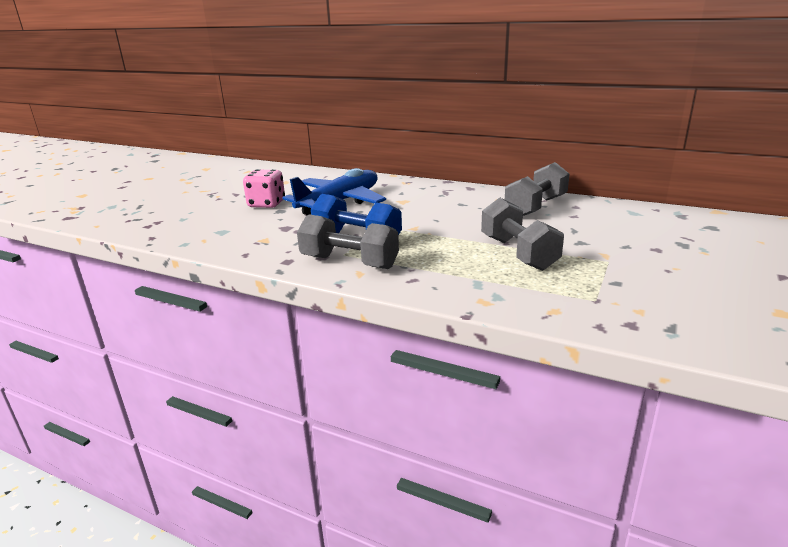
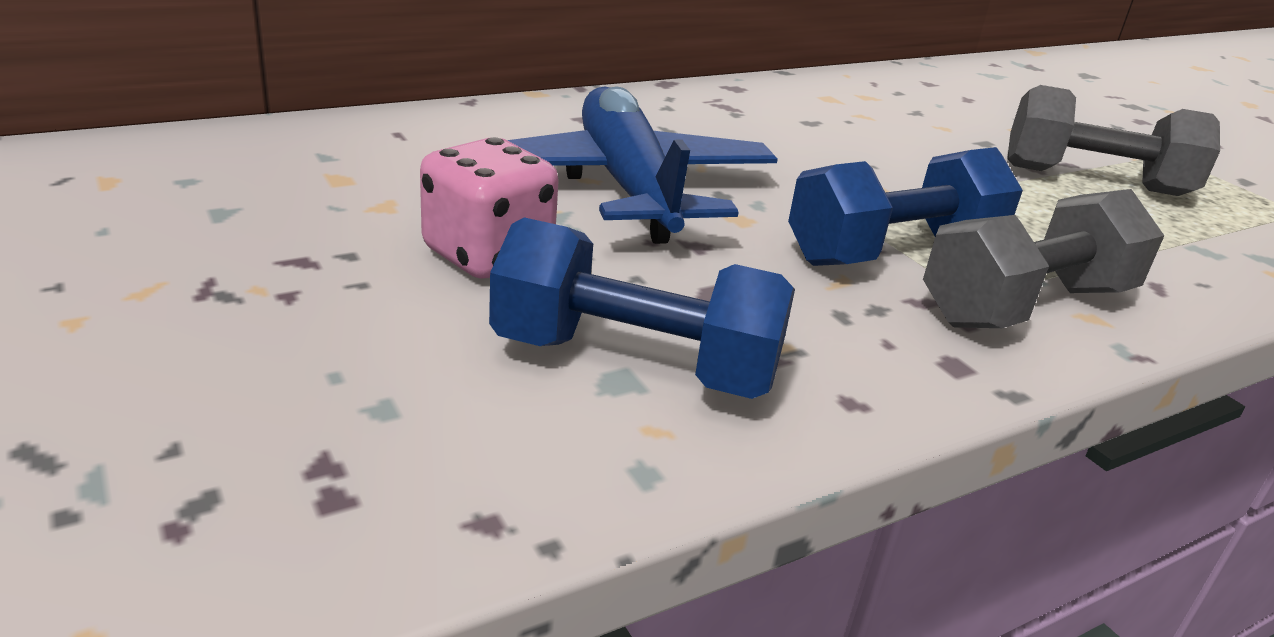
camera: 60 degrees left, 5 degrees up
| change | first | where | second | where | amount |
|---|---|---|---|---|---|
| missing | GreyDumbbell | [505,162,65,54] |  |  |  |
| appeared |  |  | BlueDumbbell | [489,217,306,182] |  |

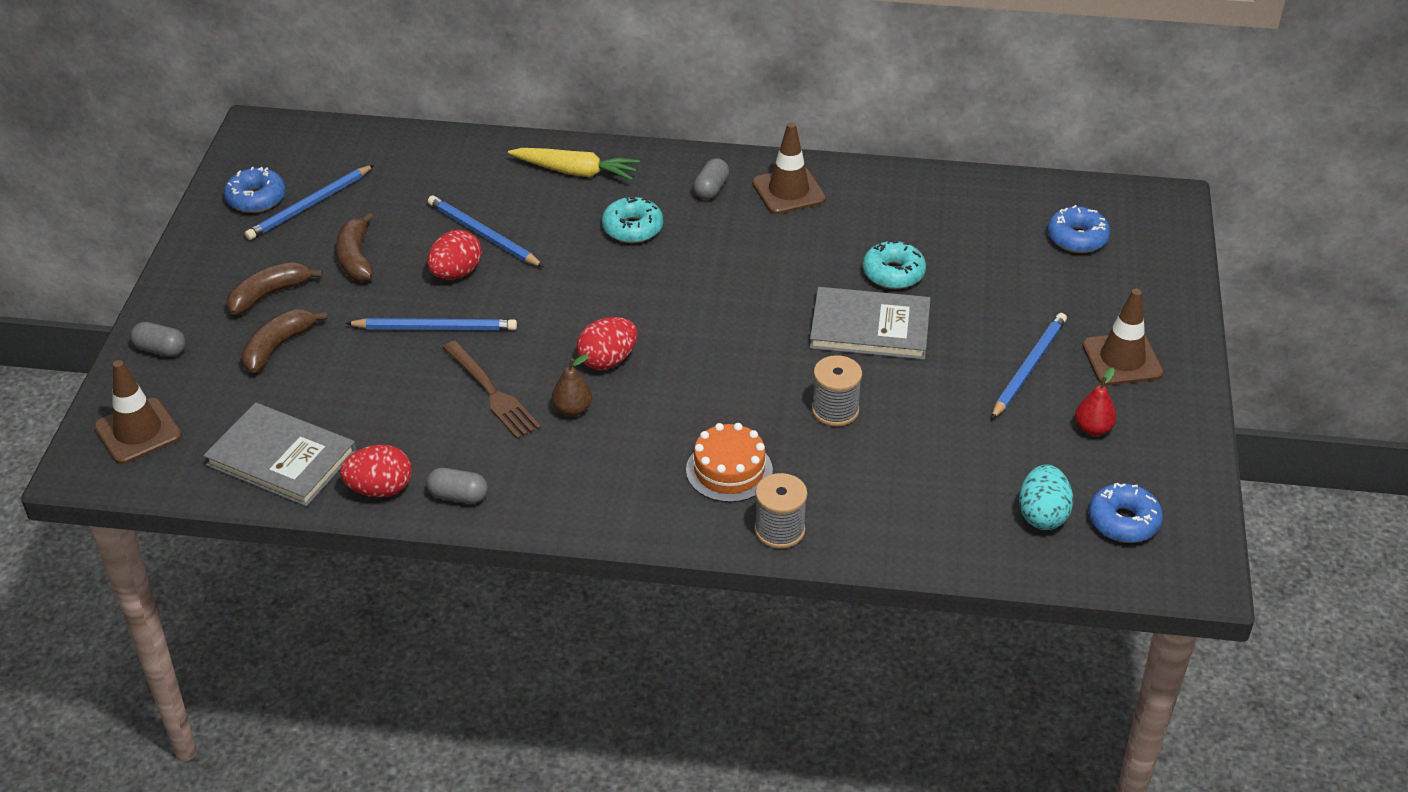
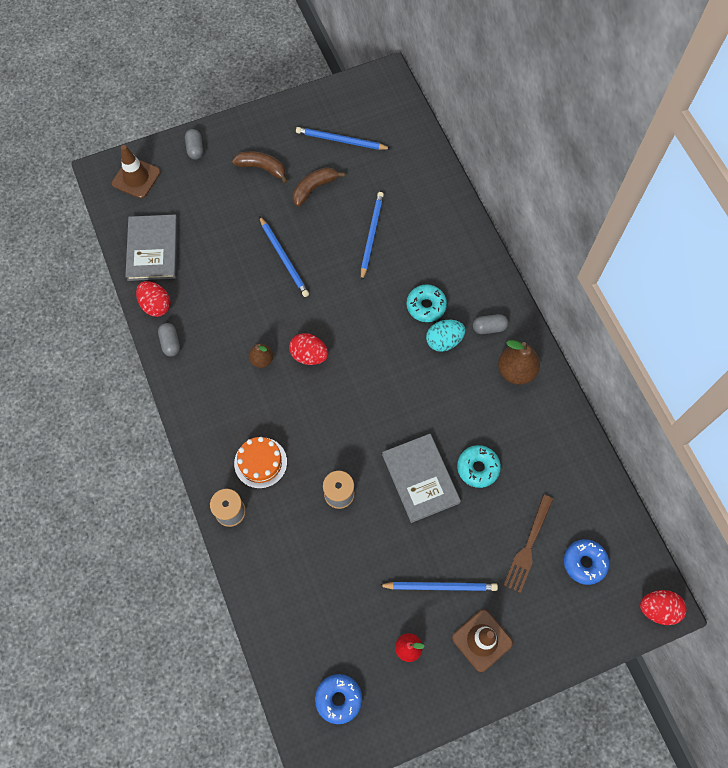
camera: 60 degrees right, 25 degrees up
| change | first | where | second | where | amount |
|---|---|---|---|---|---|
| missing | BlueDonut | [224,167,62,46] |  |  |  |
| missing | BrownBanana | [241,309,86,64] |  |  |  |
| relocated | RedEgg | [427,230,55,50] |  | [640,590,47,35] |  |
| relocated | BrownFork | [443,340,98,99] |  | [504,495,49,98] |  |
| missing | YellowCarrot | [508,148,132,32] |  |  |  |
| exchanged | BrownTrafficCone | [752,122,74,92] | BrownPear | [498,340,42,45] |  |
| relocated | TurquoiseEgg | [1019,465,54,65] |  | [426,320,39,32] |  |

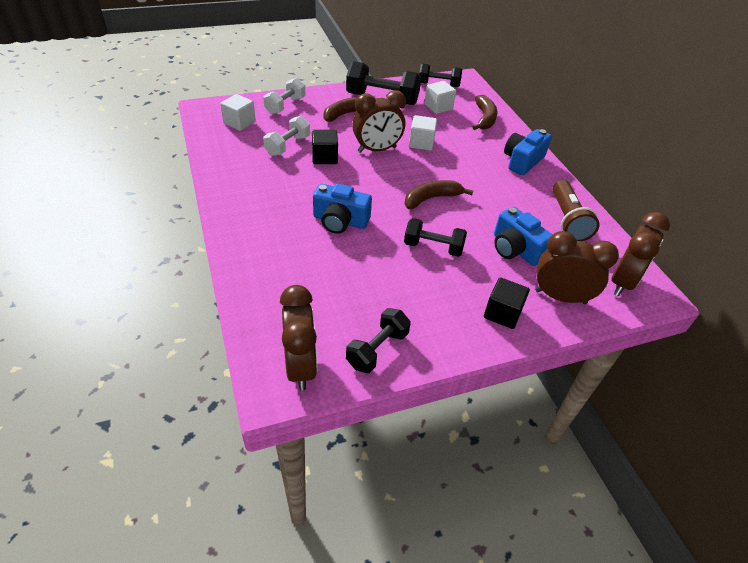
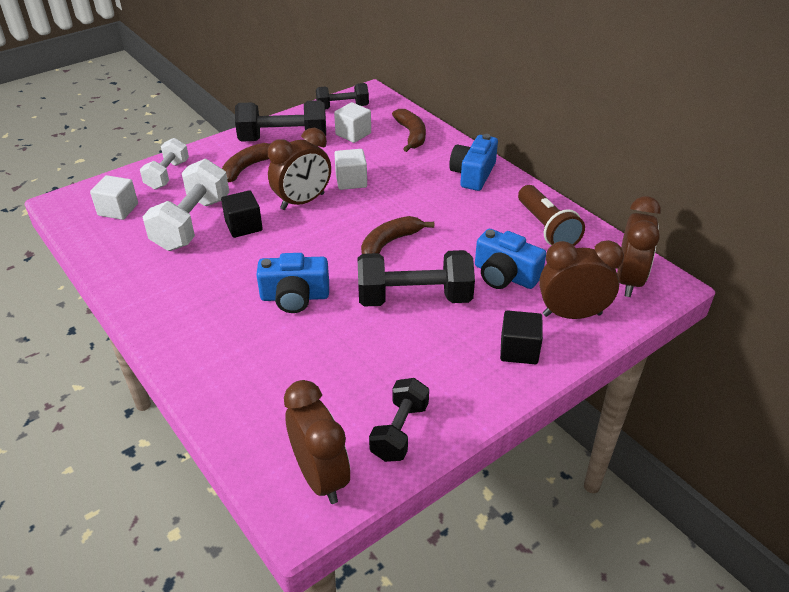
camera: 15 degrees left, 5 degrees down
| change | first | where | second | where | amount |
|---|---|---|---|---|---|
| size | WhiteDumbbell | [263,116,47,40] |  | [142,159,87,92] | x1.61 |
| size | BlackDumbbell | [404,218,63,39] |  | [358,250,117,57] | x1.61 |

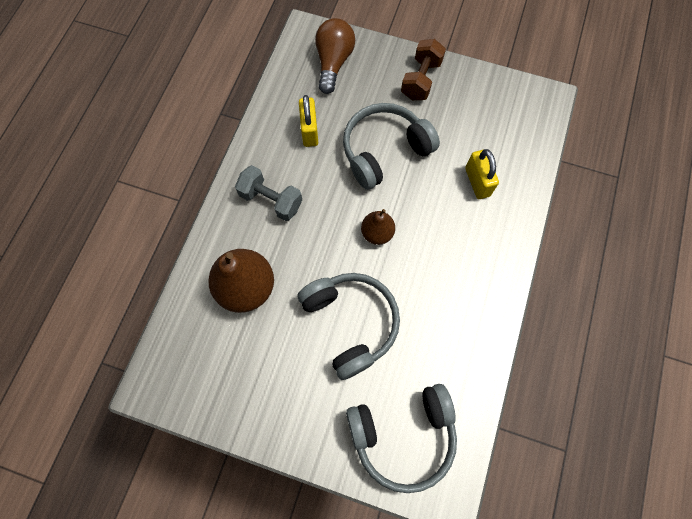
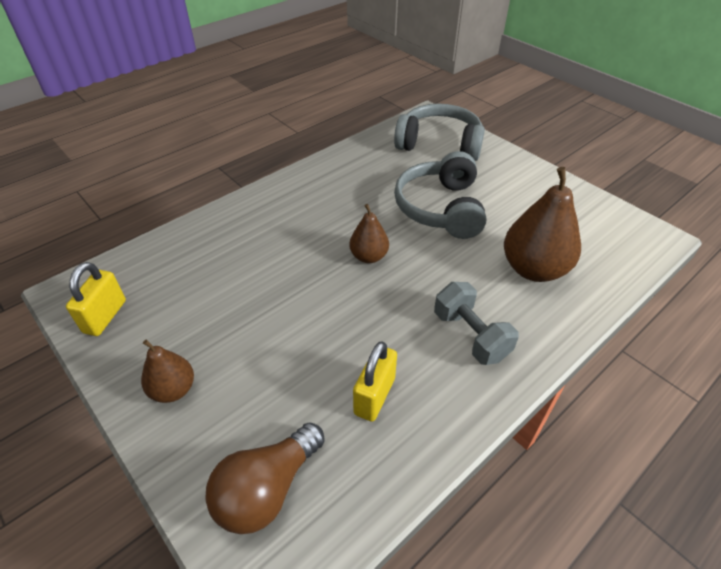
camera: 150 degrees left, 25 degrees down
| change | first | where | second | where | amount |
|---|---|---|---|---|---|
| missing | GreyHeadphones | [343,103,97,87] |  |  |  |
| exchanged | BrownDumbbell | [401,39,45,61] | BrownPear | [141,340,53,63] |  |
| relocated | YellowPadlock | [465,149,34,50] |  | [66,262,60,74] |  |

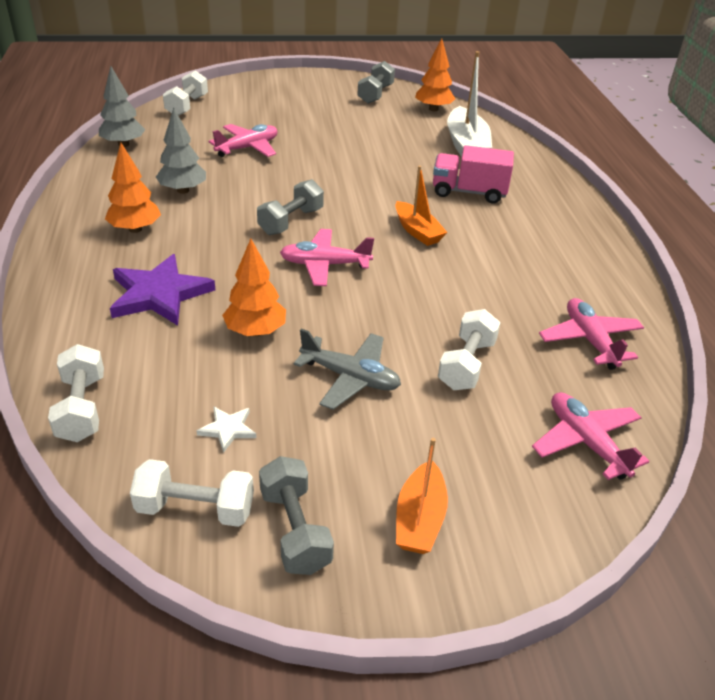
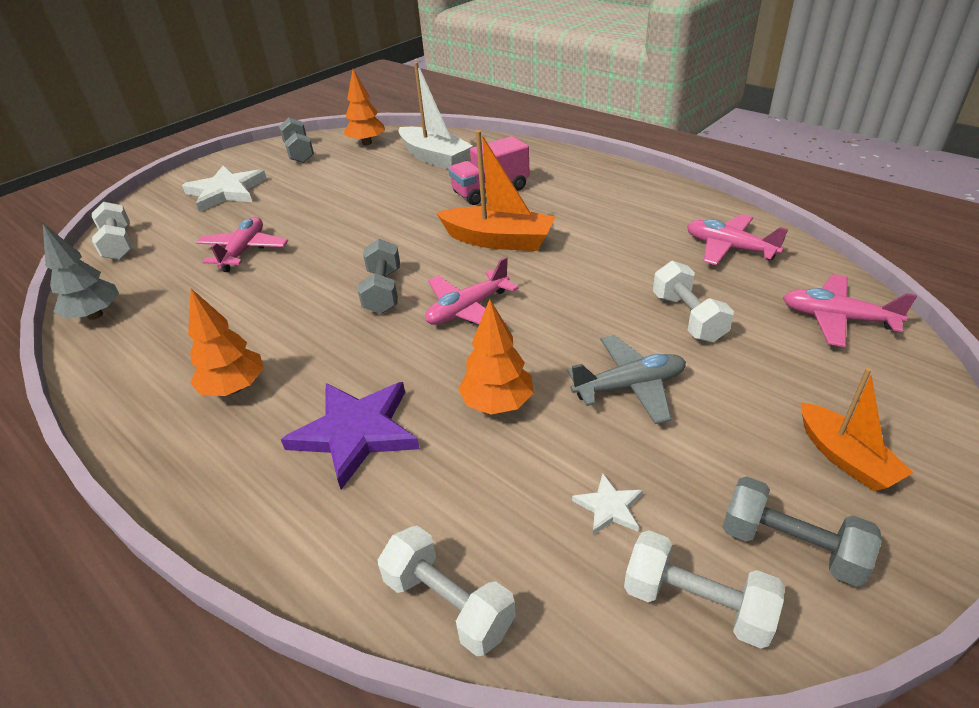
camera: 35 degrees left, 0 degrees up
| change | first | where | second | where | amount |
|---|---|---|---|---|---|
| spun | WhiteDumbbell | [130,459,124,68] |  | [624,530,160,119] | 60 degrees clockwise |
| missing | GreyTree | [156,107,50,87] |  |  |  |
| size | OrangeBoat | [395,166,53,80] |  | [436,130,120,121] | x1.57 |
| appeared |  |  | WhiteStar | [182,166,85,46] |  |

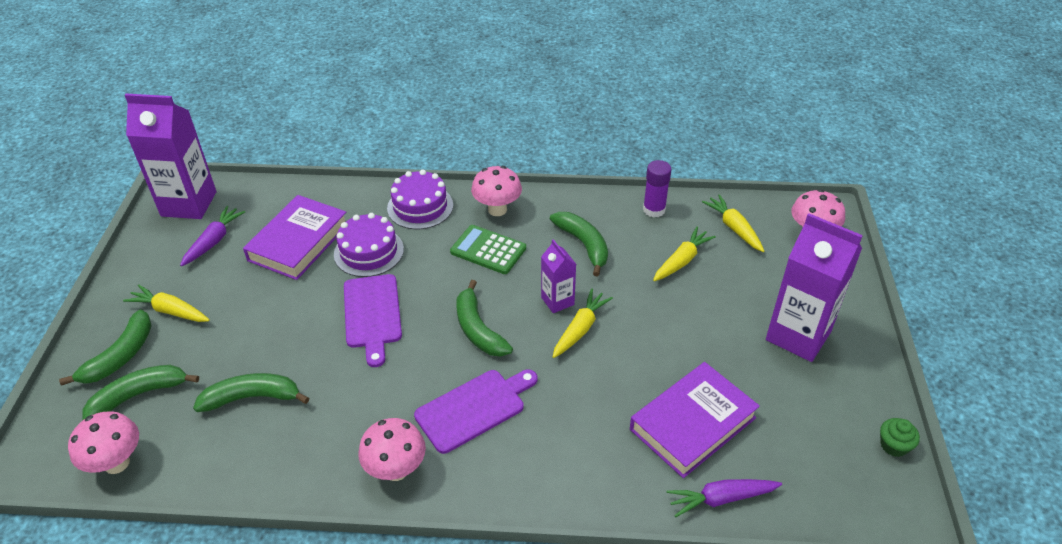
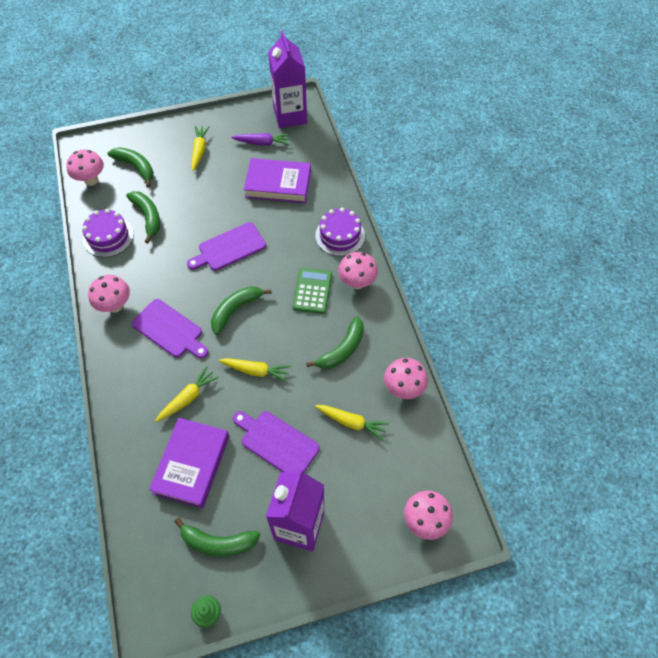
camera: 70 degrees right, 15 degrees up
| change | first | where | second | where | amount |
|---|---|---|---|---|---|
| relocated | GreenBanana | [59,309,92,76] |  | [174,518,87,38] |  |
| relocated | PurpleCake | [334,213,70,64] |  | [82,209,52,48] |  |
| missing | PurpleCarton | [541,239,35,74] |  |  |  |
| spun | PurpleBook | [630,362,130,116] |  | [149,418,80,90] | 75 degrees clockwise |
| exchanged | PurpleGlueStick | [643,160,29,57] | PinkMushroom | [384,358,44,41] |  |
| missing | PurpleCarrot | [666,479,116,38] |  |  |  |
| relocated | YellowCarrot | [702,194,62,58] |  | [156,366,63,56] |  |
| appeared |  |  | PurpleCuttingBoard | [233,411,87,62] |  |

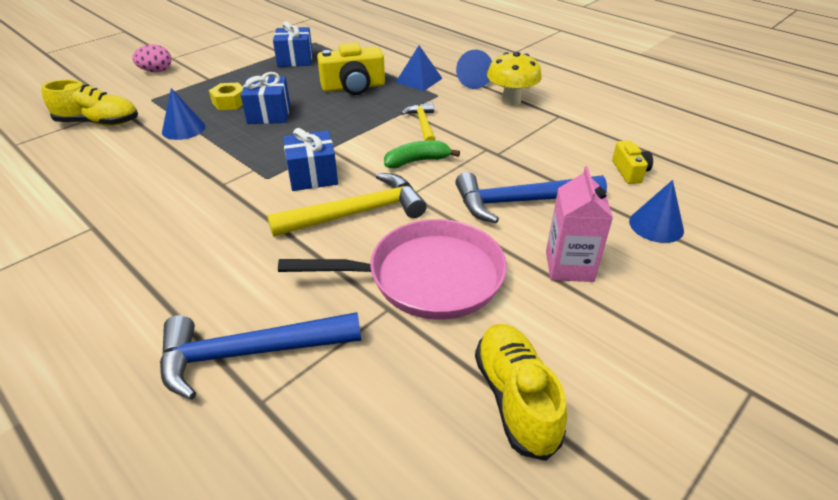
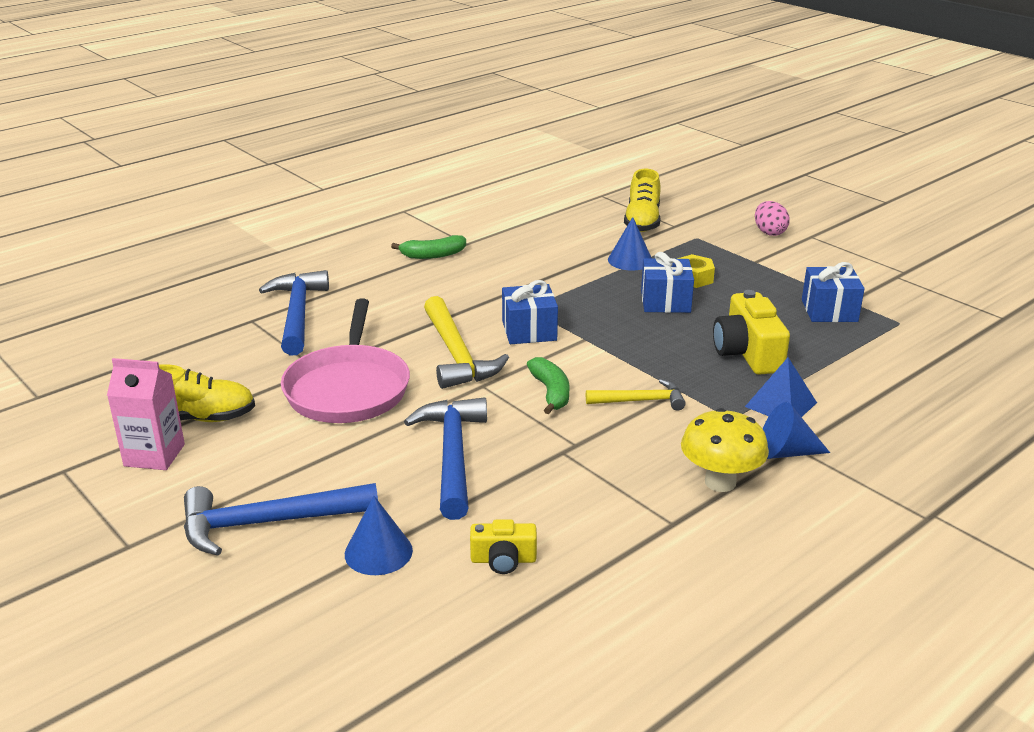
camera: 95 degrees right, 10 degrees down
| change | first | where | second | where | amount |
|---|---|---|---|---|---|
| relocated | PinkCarton | [546,166,67,116] |  | [107,358,78,112] |  |
| appeared |  |  | BlueHammer | [184,483,194,73] |  |
| appeared |  |  | GreenBanana | [391,235,75,24] |  |

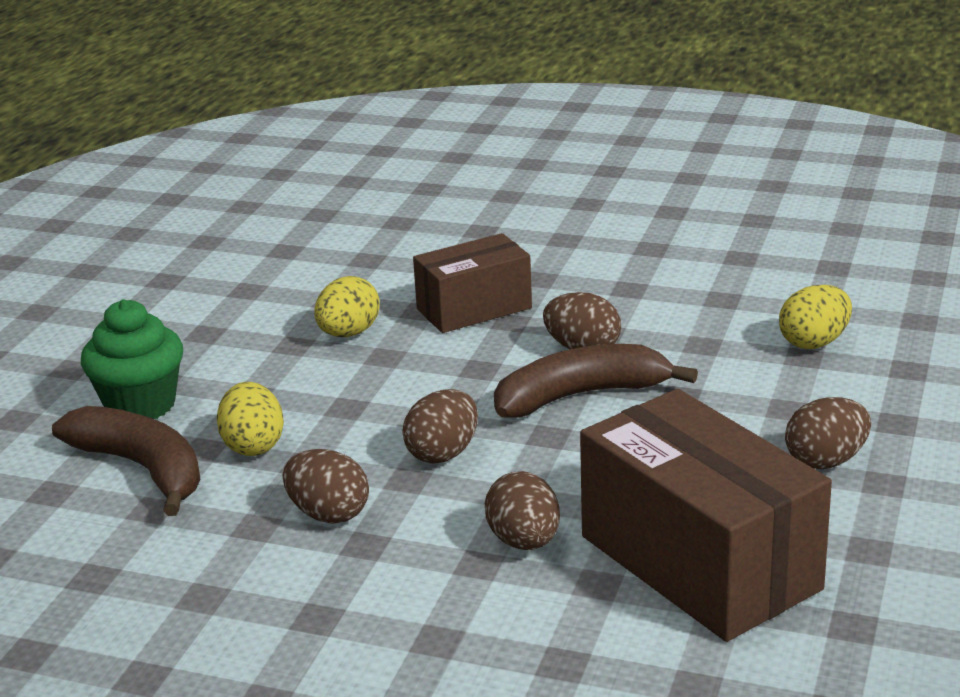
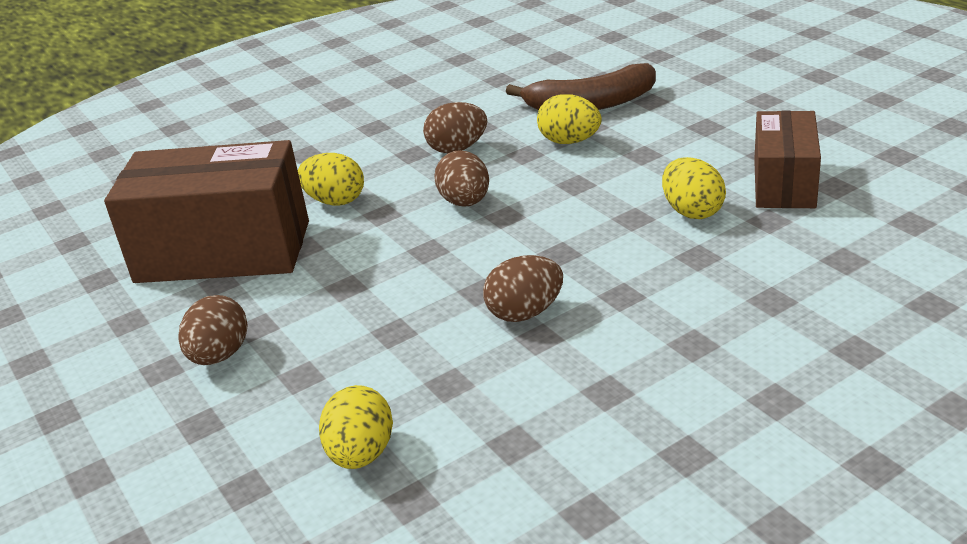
camera: 130 degrees right, 5 degrees up
| change | first | where | second | where | amount |
|---|---|---|---|---|---|
| missing | GreenCupcake | [81,299,102,120] |  |  |  |
| relocated | BrownBox | [413,233,119,100] |  | [754,111,67,97] |  |
| colour | BrownEgg | [485,471,75,79] | YellowEgg | [298,153,66,53] |  |
| missing | BrownBanana | [494,344,204,74] |  |  |  |

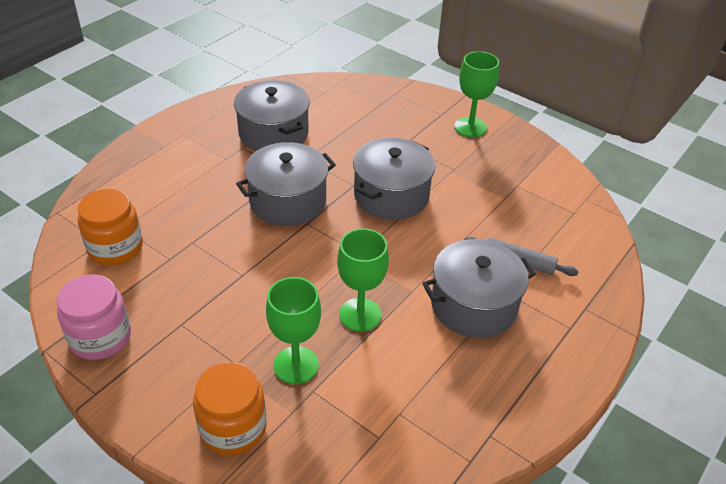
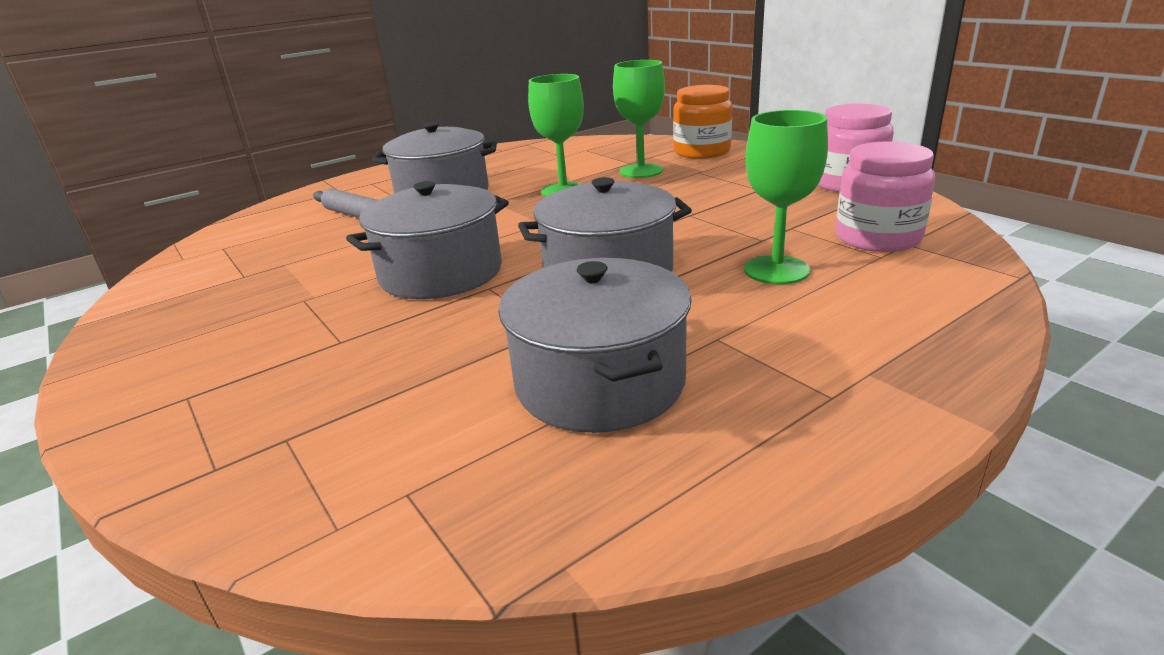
camera: 160 degrees left, 15 degrees down
| change | first | where | second | where | amount |
|---|---|---|---|---|---|
| colour | OrangeJar | [78,189,65,77] | PinkJar | [836,141,99,111] |  |
| relocated | GreenGoblet | [454,51,45,86] |  | [744,110,84,175] |  |

